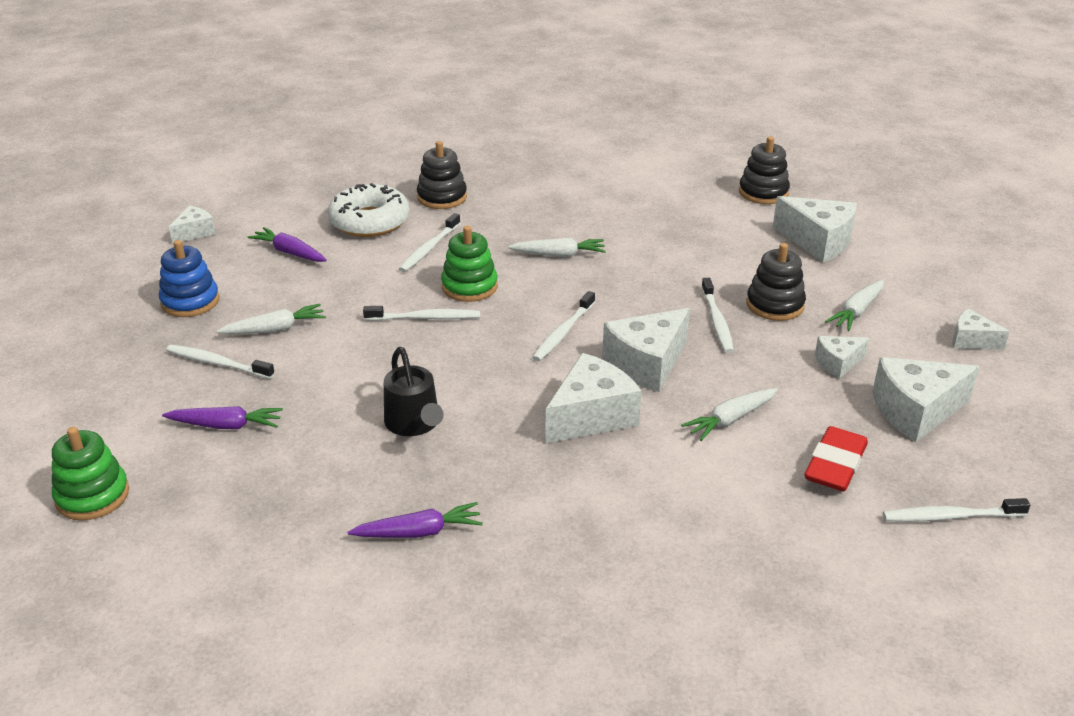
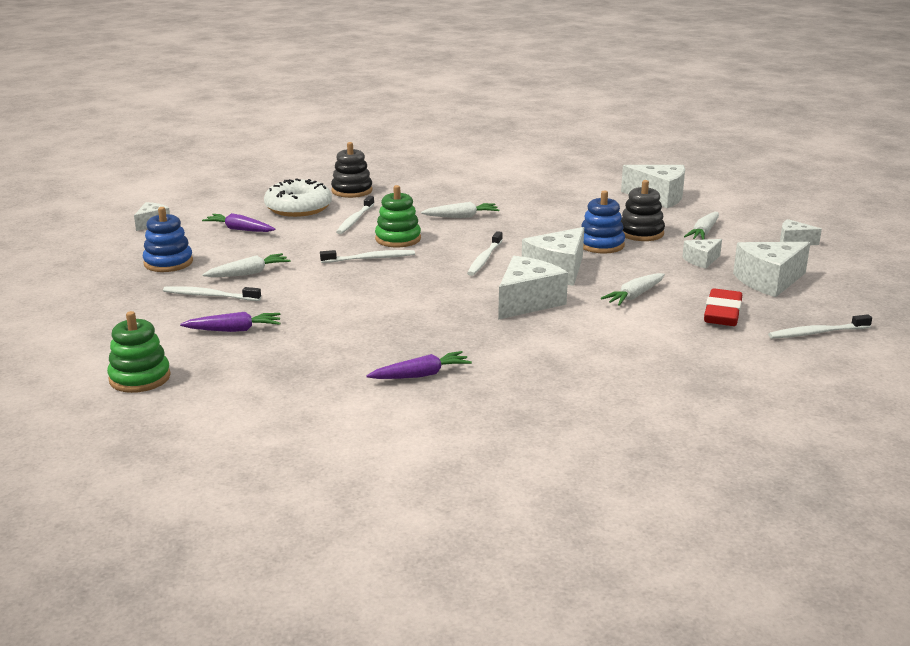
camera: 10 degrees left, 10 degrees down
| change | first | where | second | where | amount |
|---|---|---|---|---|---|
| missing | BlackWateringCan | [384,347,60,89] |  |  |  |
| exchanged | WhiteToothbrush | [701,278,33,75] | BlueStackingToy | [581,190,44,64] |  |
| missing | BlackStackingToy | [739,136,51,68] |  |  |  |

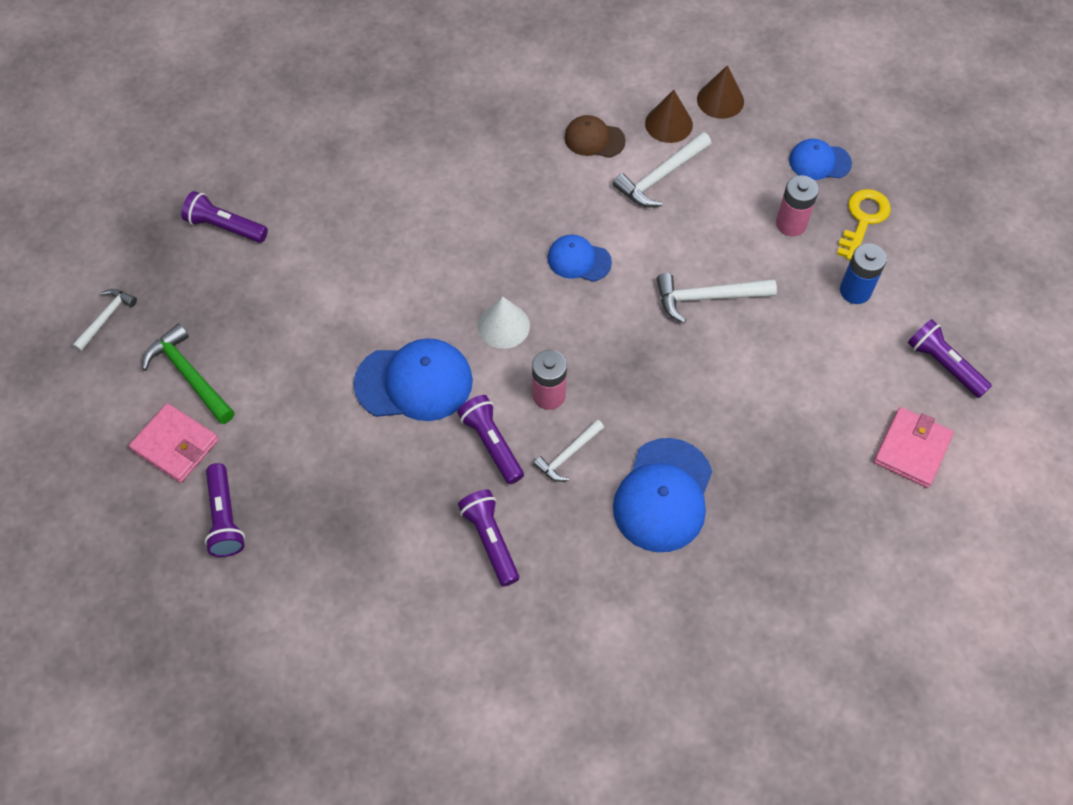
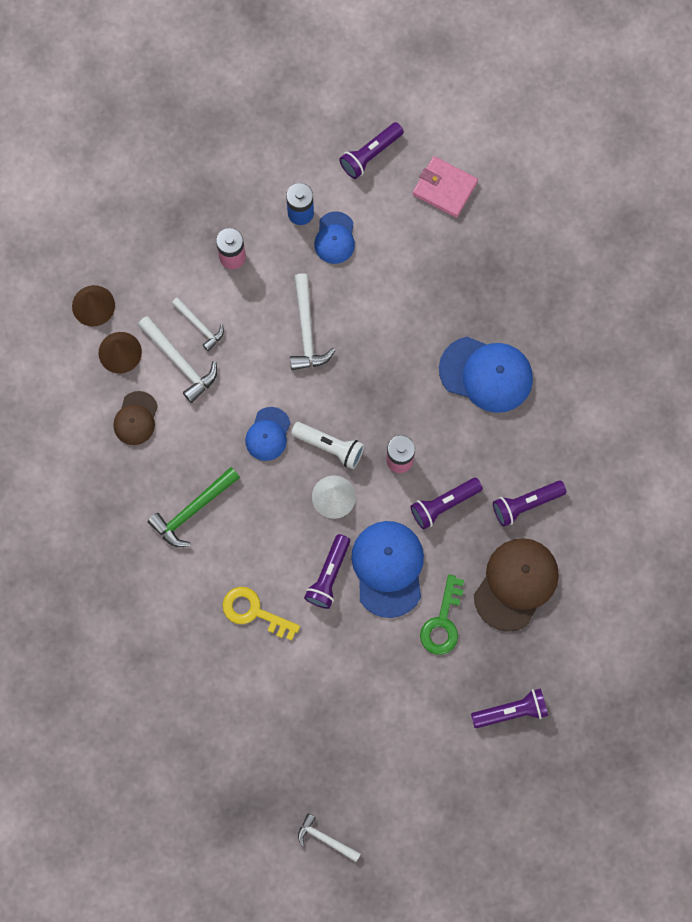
camera: 90 degrees left, 15 degrees up
| change | first | where | second | where | amount |
|---|---|---|---|---|---|
| missing | PinkWallet | [129,403,90,80] |  |  |  |
| relocated | GreenHammer | [142,323,93,101] |  | [148,467,92,80] |  |
| relocated | PurpleFlashlight | [181,191,87,52] |  | [304,534,46,75] |  |
| relocated | WhiteHammer | [533,420,71,62] |  | [172,297,52,54] |  |
| relocated | BlueCap | [789,139,63,41] |  | [314,211,41,53] |  |
| relocated | YellowKey | [837,189,54,72] |  | [222,587,78,53] |  |
| appeared |  |  | WhiteFlashlight | [291,422,73,47] |  |
| appeared |  |  | GreenKey | [420,575,44,80] |  |
| appeared |  |  | BrownCap | [474,538,85,94] |  |

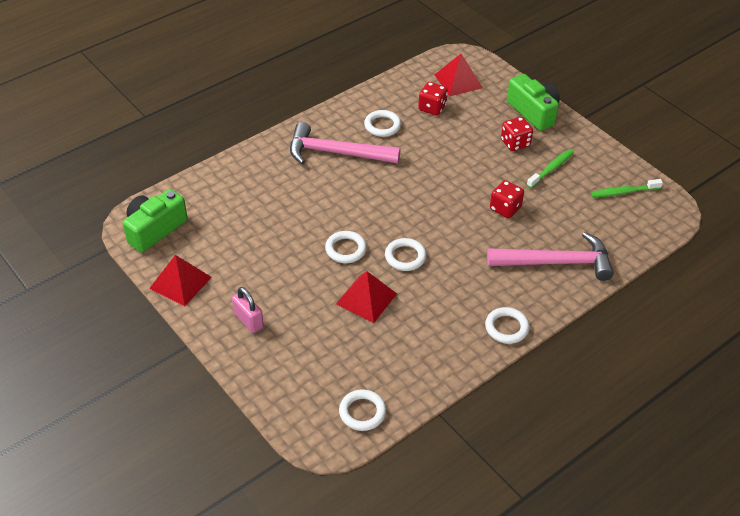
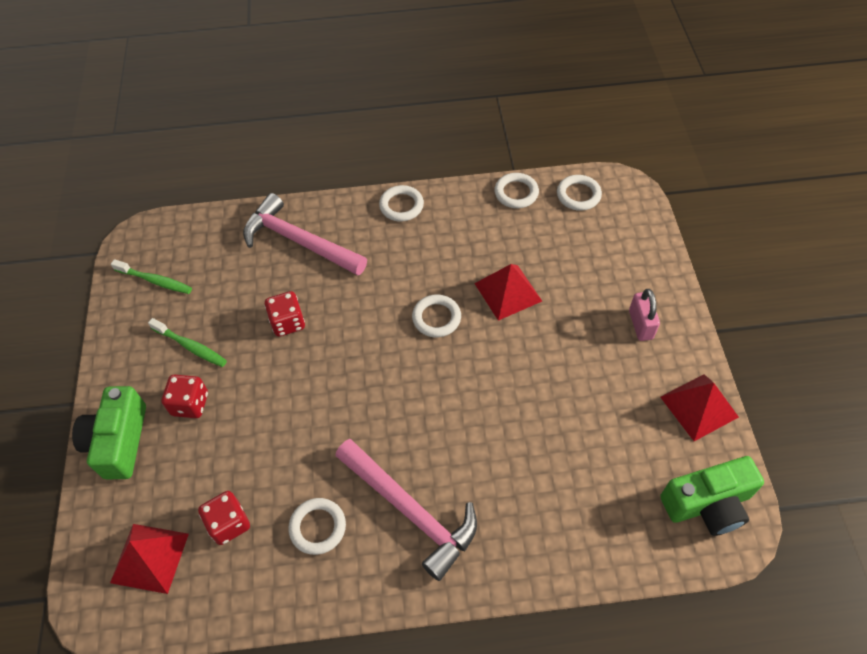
camera: 145 degrees left, 10 degrees up
| change | first | where | second | where | amount |
|---|---|---|---|---|---|
| relocated | WhiteRing | [325,231,42,32] |  | [494,173,45,35] |  |
| spun | GreenToothbrush | [527,149,47,39] |  | [148,318,79,49] | 135 degrees counterclockwise |

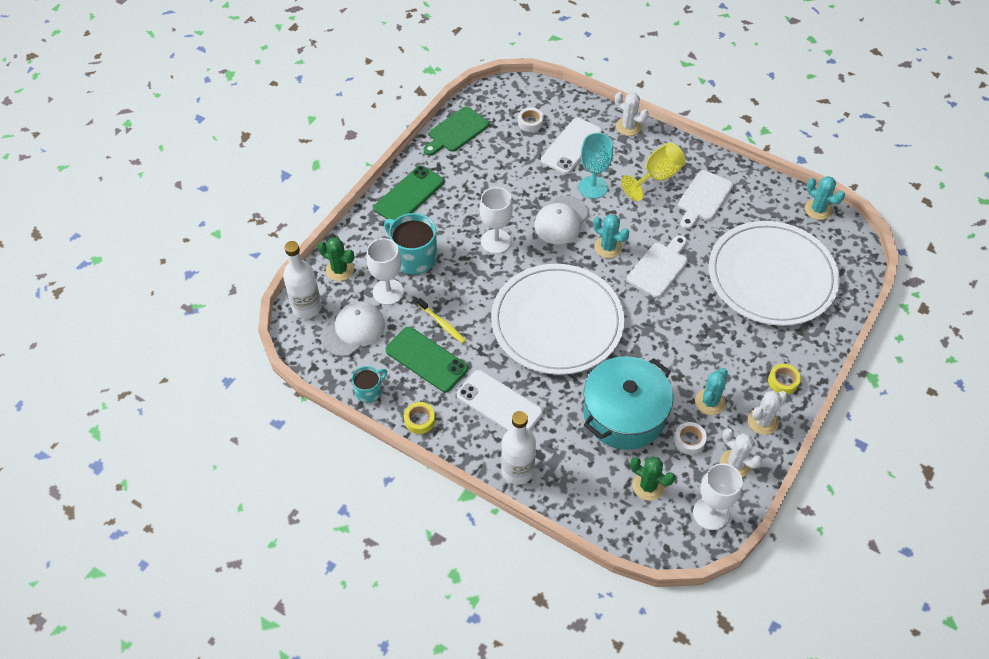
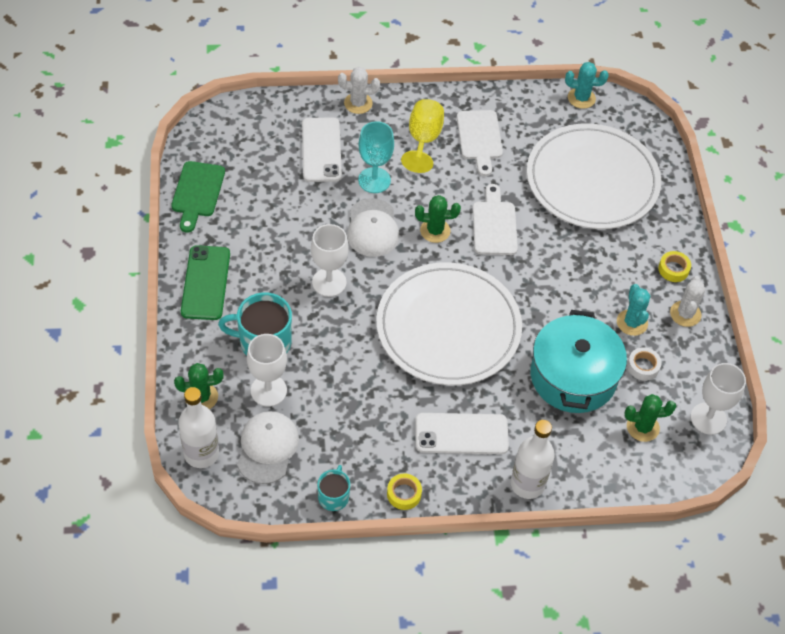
camera: 40 degrees left, 0 degrees up
| change | first | where | second | where | amount |
|---|---|---|---|---|---|
| missing | GreenPhone | [385,327,83,65] |  |  |  |
| missing | YellowToothbrush | [417,298,49,46] |  |  |  |
| missing | WhiteTape | [518,107,26,25] |  |  |  |
| colour | TurquoiseCactus | [593,214,36,44] | GreenCactus | [415,195,46,48] |  |
| missing | WhiteCactus | [720,428,42,49] |  |  |  |

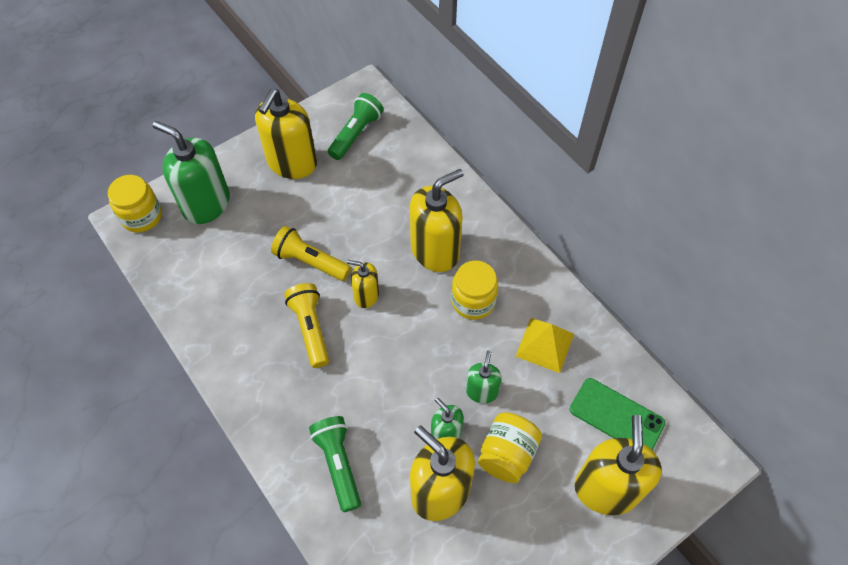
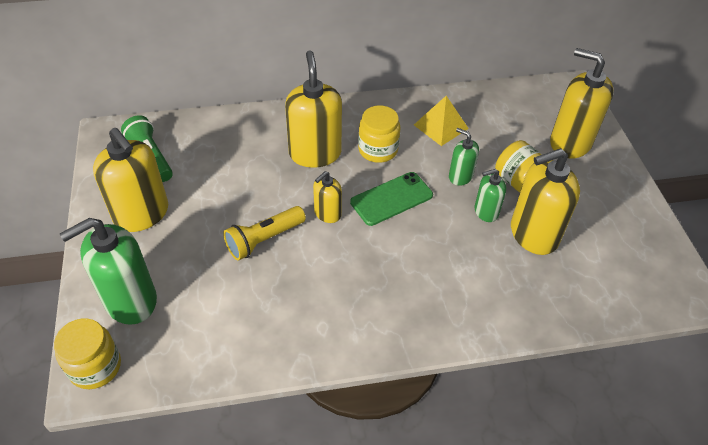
camera: 65 degrees left, 10 degrees down
| change | first | where | second | where | amount |
|---|---|---|---|---|---|
| missing | YellowFlashlight | [284,283,45,85] |  |  |  |
| missing | GreenFlashlight | [309,416,52,96] |  |  |  |
| relocated | GreenPhone | [570,378,95,72] |  | [350,172,83,54] |  |

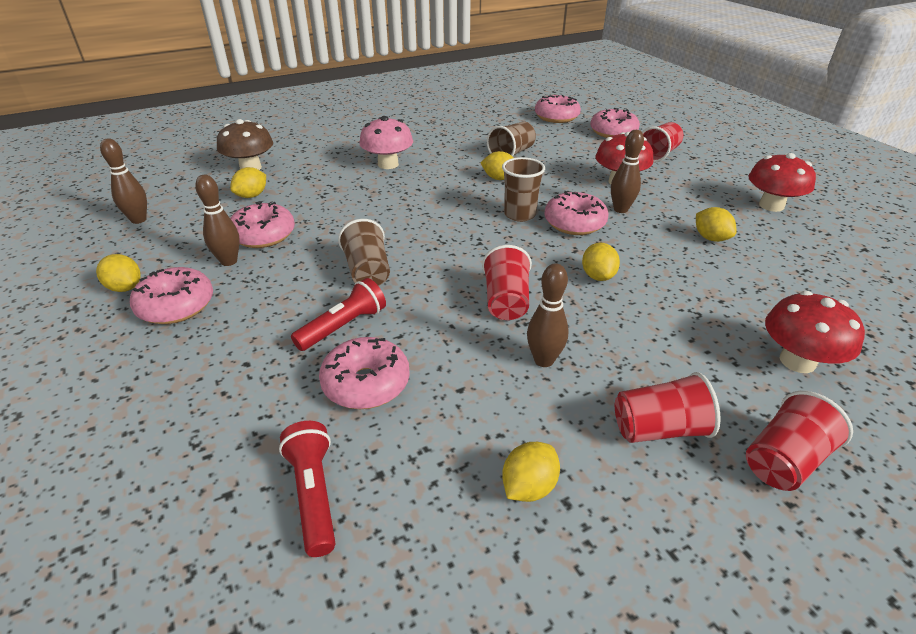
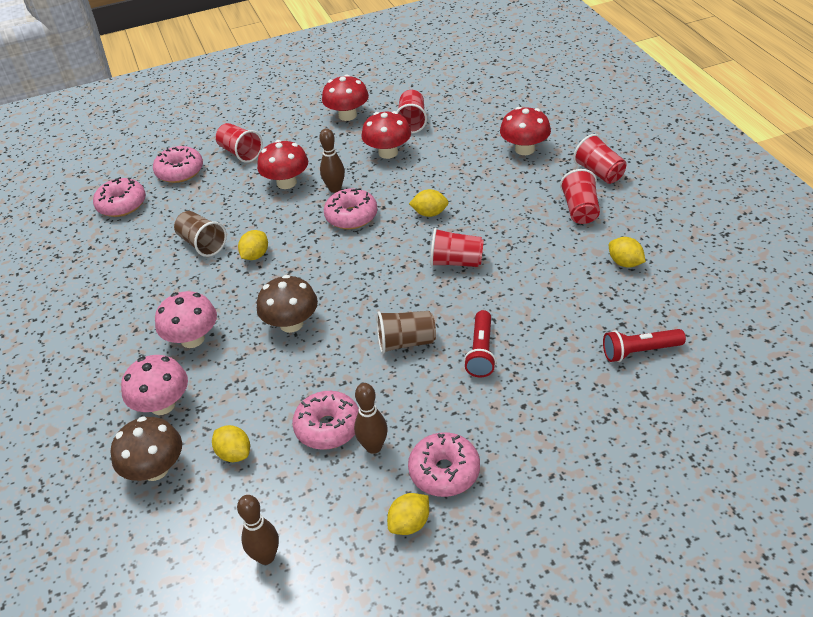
camera: 80 degrees left, 5 degrees up
| change | first | where | second | where | amount |
|---|---|---|---|---|---|
| spun | RedFlashlight | [291,278,95,73] |  | [464,310,32,67] | 135 degrees counterclockwise |
| missing | PinkDonut | [319,337,91,72] |  |  |  |
| missing | BrownCup | [502,157,43,65] |  |  |  |
| missing | BrownBowlingPin | [527,263,42,104] |  |  |  |
| exchanged | YellowLemon | [696,207,40,35] | RedMushroom | [361,111,50,48] |  |
| appeared |  |  | PinkMushroom | [121,355,67,60] |  |
| appeared |  |  | BrownMushroom | [257,275,61,58] |  |
| appeared |  |  | RedCup | [396,90,31,44] |  |

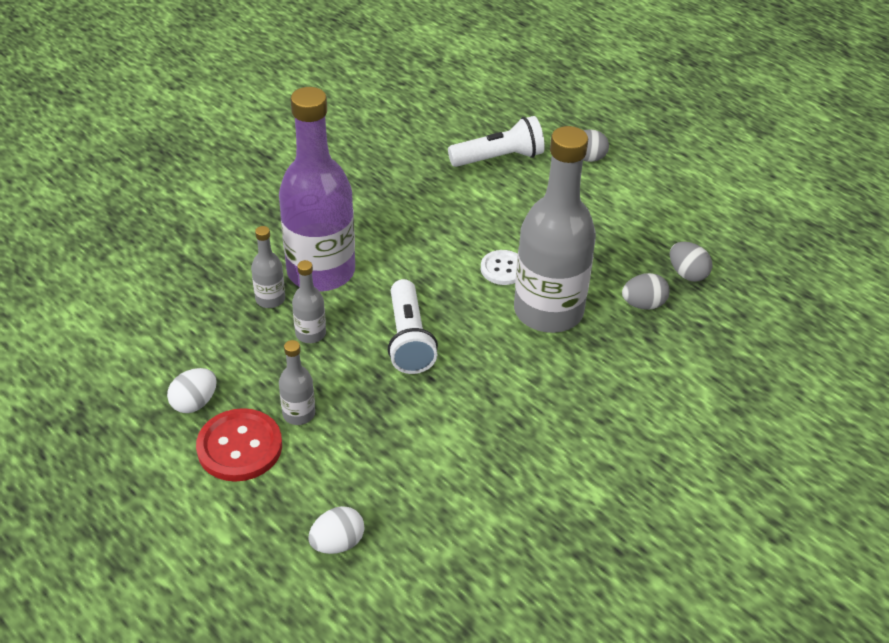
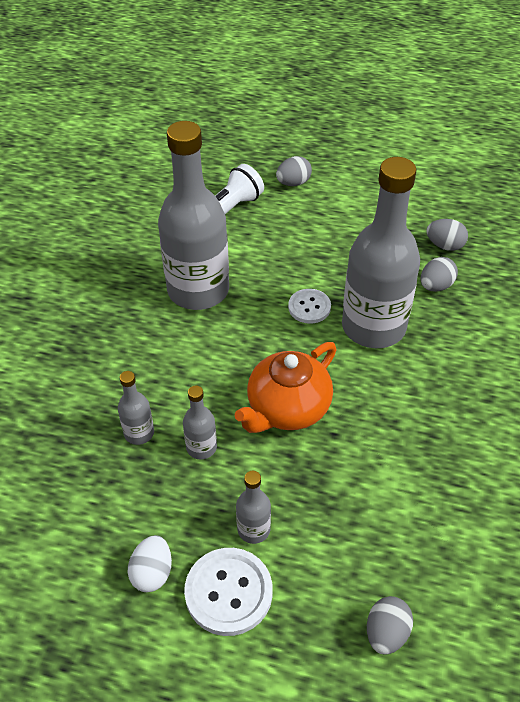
camera: 30 degrees left, 5 degrees up
| change | first | where | second | where | amount |
|---|---|---|---|---|---|
| colour | RedButton | [196,408,86,74] | WhiteButton | [184,548,89,88] |  |
| missing | PurpleBottle | [279,87,76,204] |  |  |  |
| colour | WhiteEgg | [308,506,56,48] | GreyEgg | [367,596,46,59] |  |
| exchanged | WhiteFlashlight | [388,279,50,95] | OrangeTeapot | [235,342,102,91] |  |
| appeared |  |  | GreyBottle | [158,121,71,189] |  |

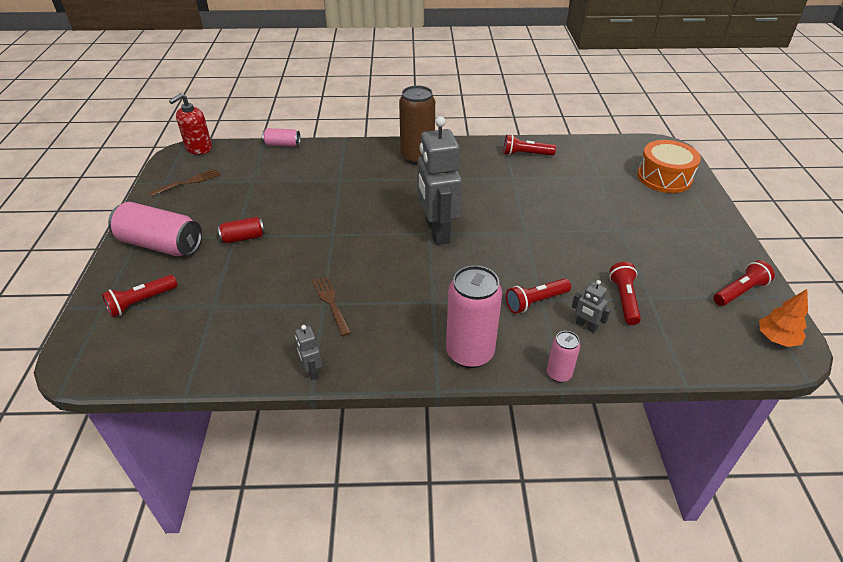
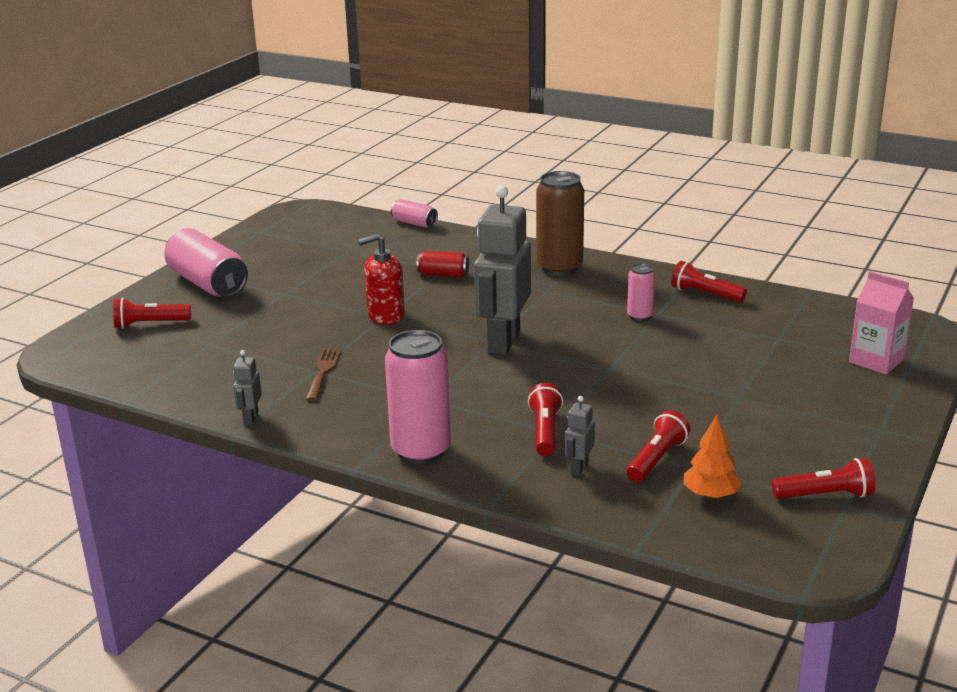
camera: 30 degrees right, 15 degrees down
| change | first | where | second | where | amount |
|---|---|---|---|---|---|
| missing | BrownFork | [150,169,71,27] |  |  |  |
| relocated | RedSoapDispenser | [169,93,43,62] |  | [358,233,47,91] |  |
| relocated | RedCan | [218,217,47,26] |  | [417,251,52,26] |  |
| spun | RedFlashlight | [506,278,65,36] |  | [528,383,35,73] | 90 degrees clockwise |
| relocated | PinkCan | [547,331,33,51] |  | [627,263,28,58] |  |
| spun | GreyRobot | [572,280,39,53] |  | [565,396,30,80] | 45 degrees clockwise |
| exchanged | OrangeDrum | [637,140,64,53] | PinkCarton | [849,271,65,103] |  |
| relocated | OrangeTree | [759,289,49,58] |  | [684,415,58,84] |  |

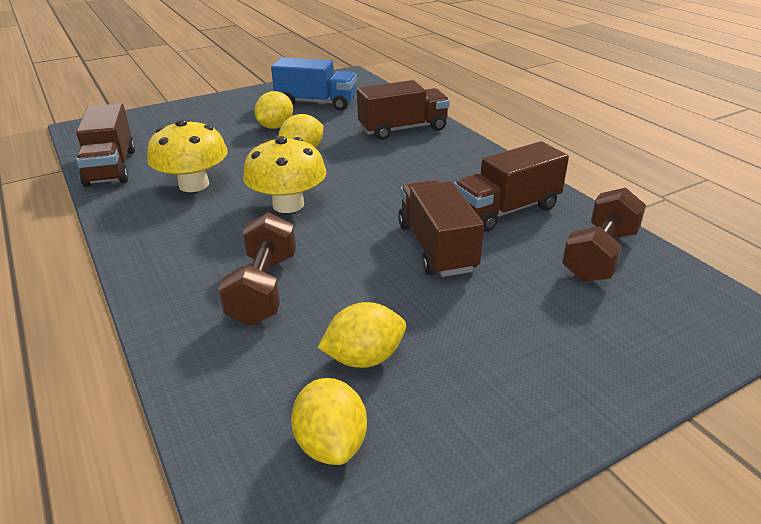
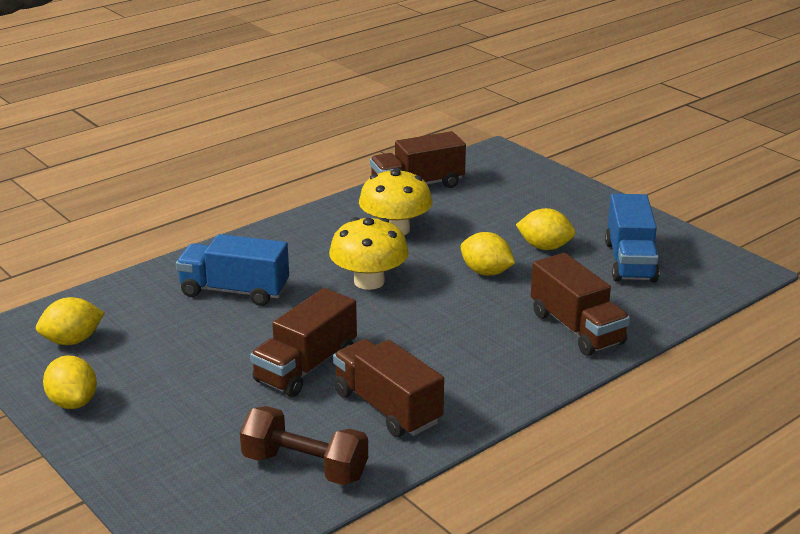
camera: 80 degrees right, 5 degrees down
| change | first | where | second | where | amount |
|---|---|---|---|---|---|
| exchanged | BrownDumbbell | [218,212,78,113] | BlueTruck | [176,234,113,72] |  |
| relocated | YellowLemon | [317,302,89,66] |  | [43,355,54,54] |  |
| spun | BrownTruck | [398,180,86,97] |  | [250,288,107,109] | 150 degrees clockwise |

